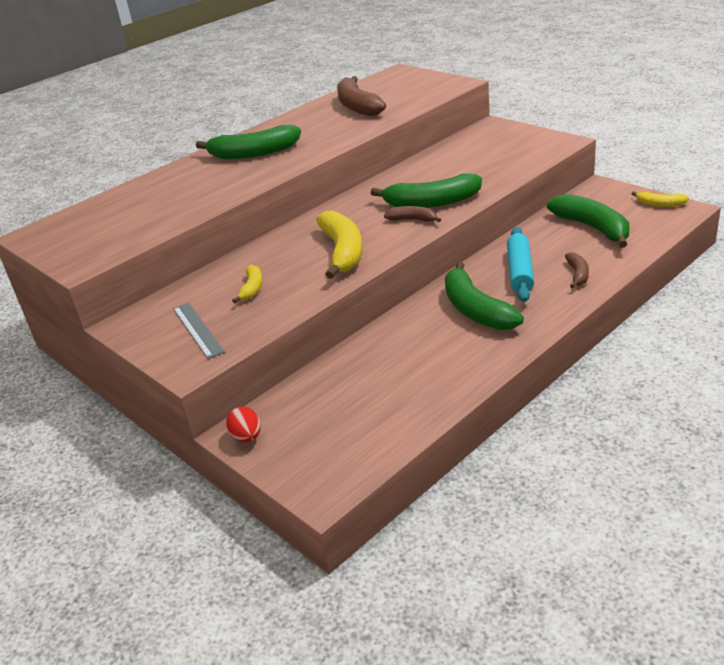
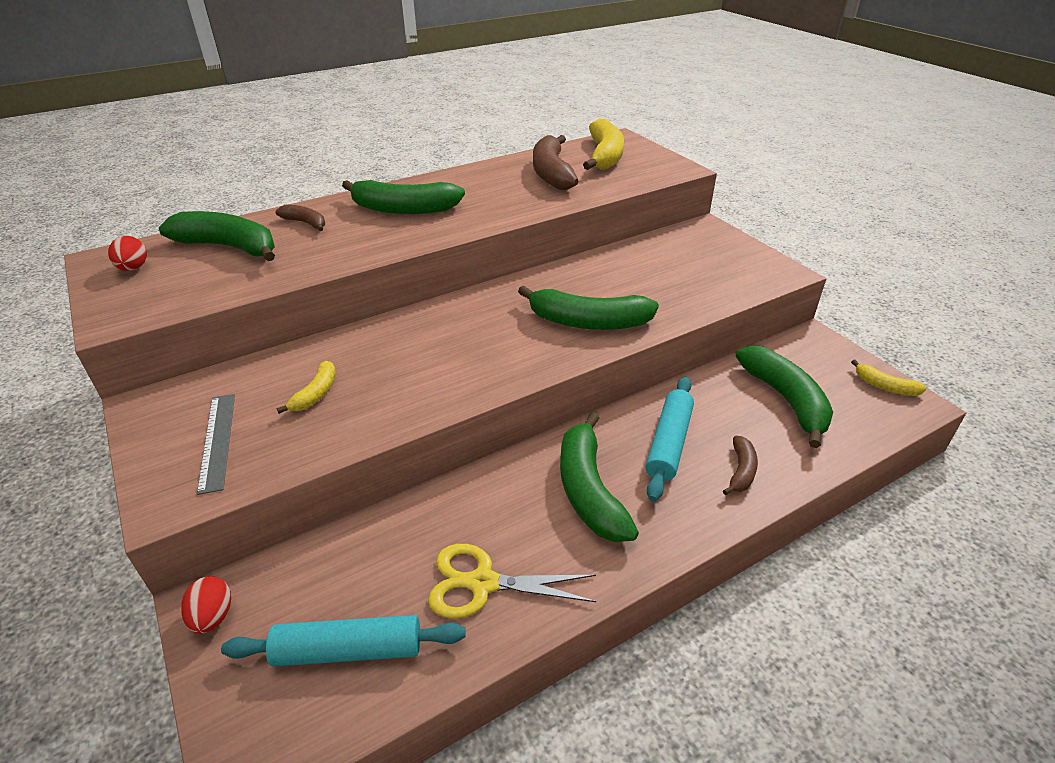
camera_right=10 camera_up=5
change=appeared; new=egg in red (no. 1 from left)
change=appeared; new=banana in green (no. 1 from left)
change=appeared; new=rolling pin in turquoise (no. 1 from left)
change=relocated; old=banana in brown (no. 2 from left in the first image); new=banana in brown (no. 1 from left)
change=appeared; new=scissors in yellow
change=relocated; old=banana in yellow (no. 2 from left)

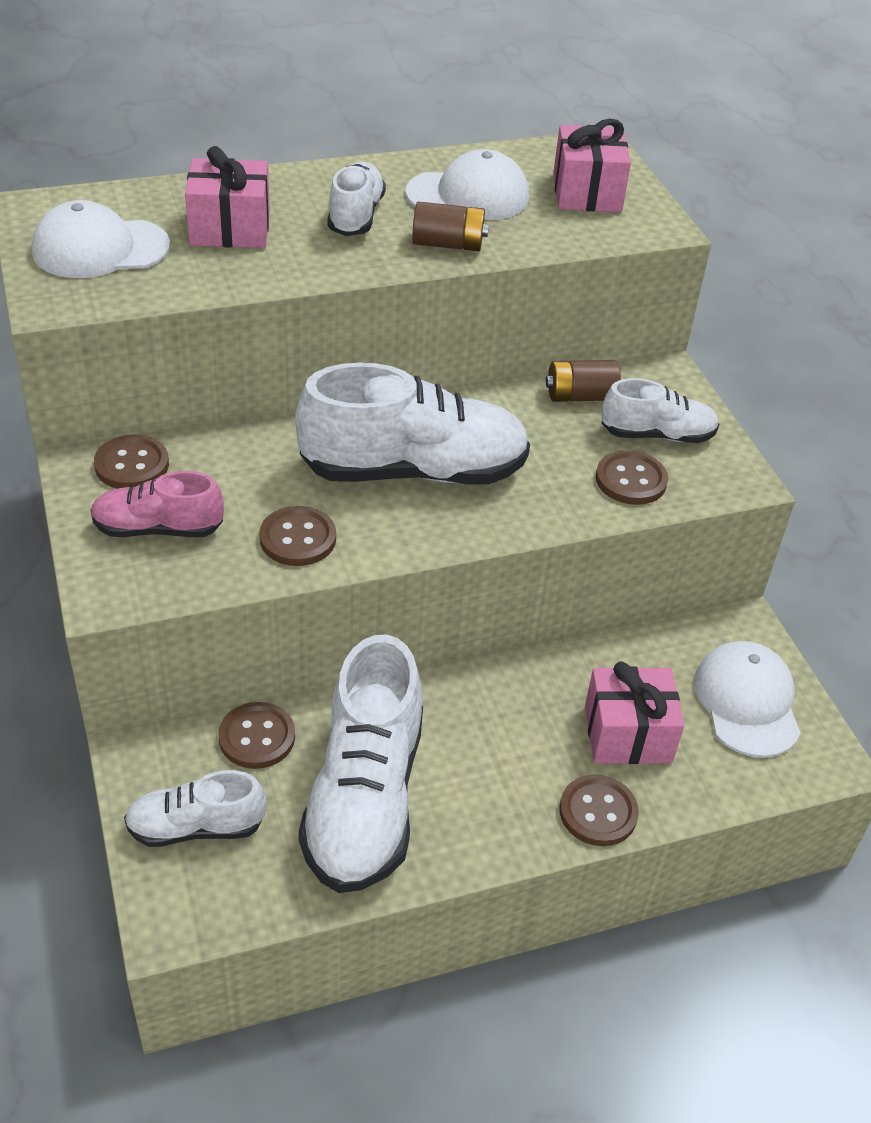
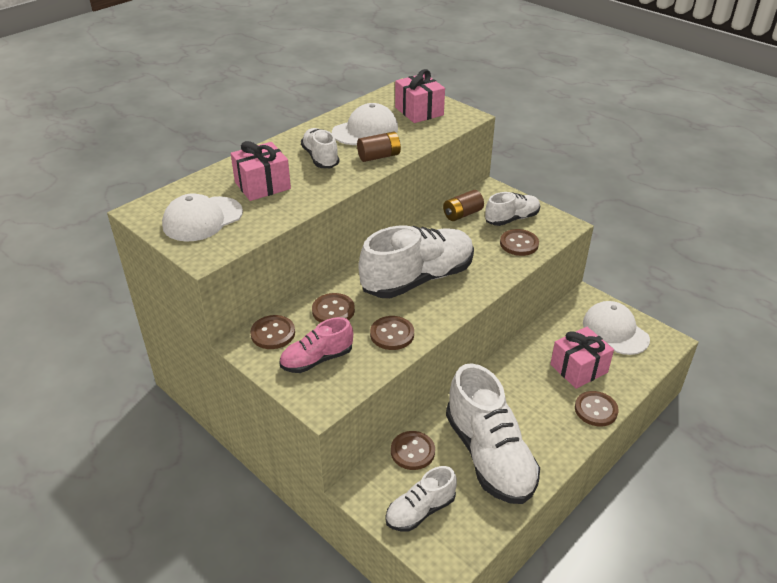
camera_right=-25 camera_up=-5
change=appeared; new=button in brown (no. 2 from left)

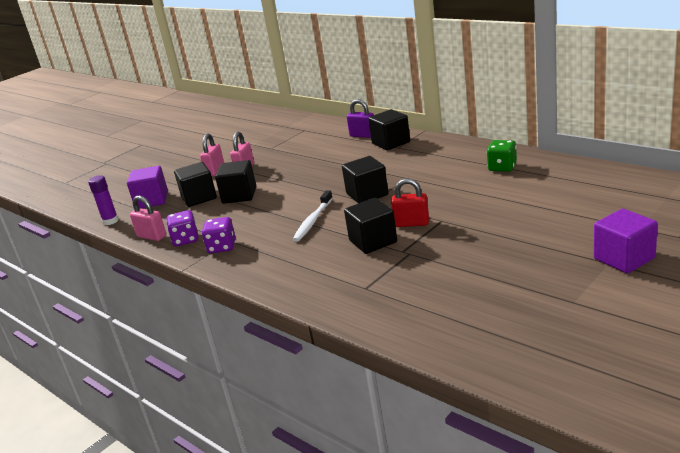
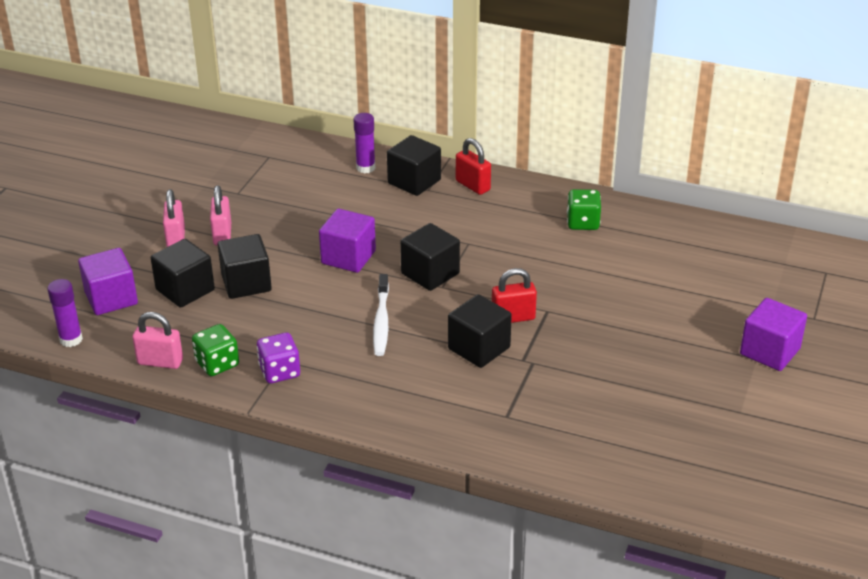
camera_right=-25 camera_up=10
change=colour; old=dice in purple (no. 1 from left); new=dice in green (no. 1 from left)
change=appeared; new=cube in purple (no. 2 from left)
change=exchanged; old=padlock in purple; new=glue stick in purple (no. 2 from left)
change=appeared; new=padlock in red (no. 1 from left)

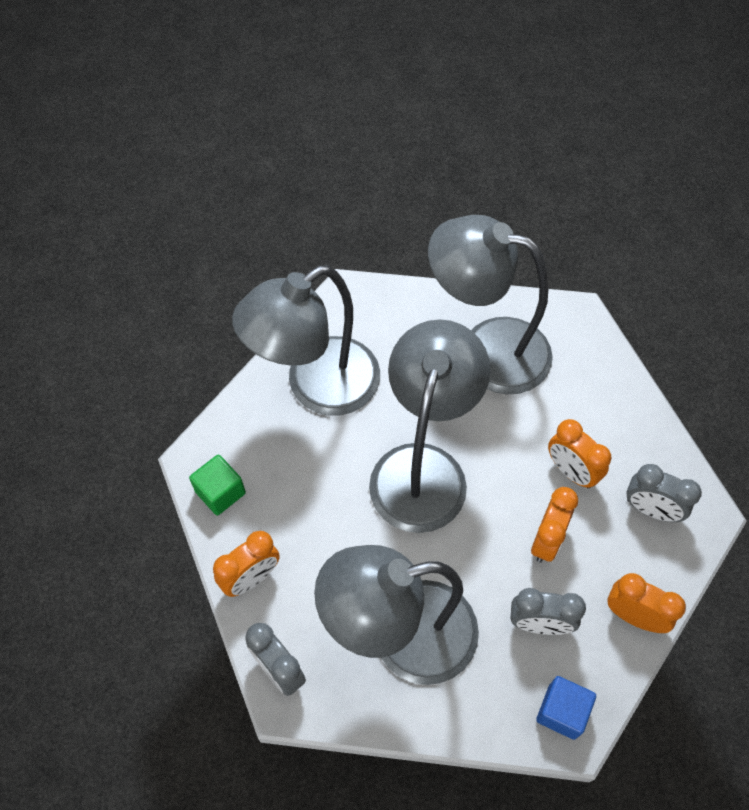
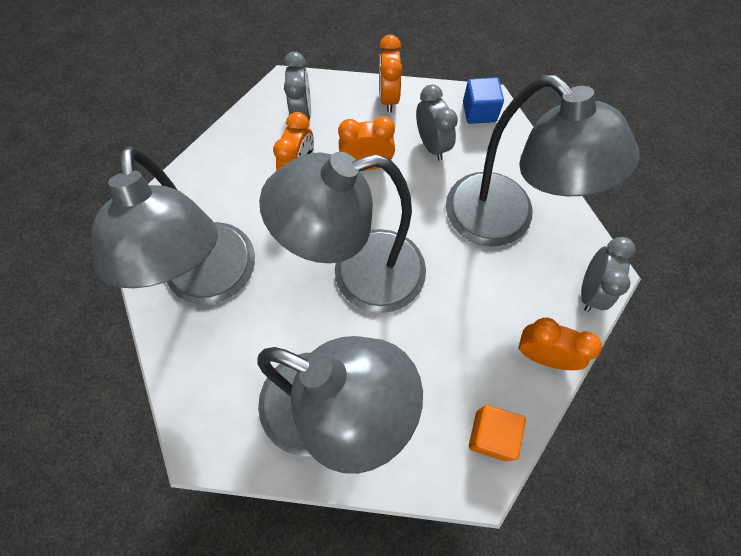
camera_right=-120 camera_up=5
change=colour; old=cube in green; new=cube in orange

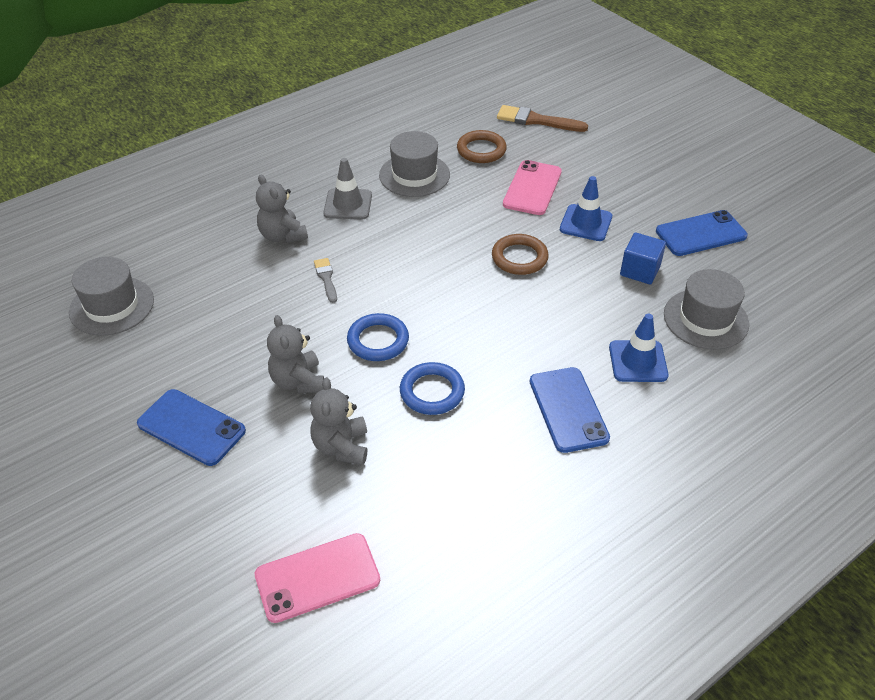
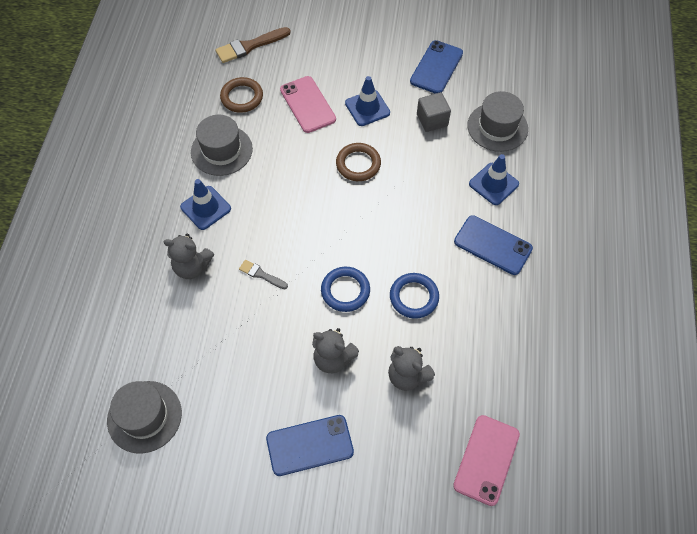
camera_right=-45 camera_up=15
change=colour; old=traffic cone in grey; new=traffic cone in blue (no. 1 from left)
change=colour; old=cube in blue; new=cube in grey

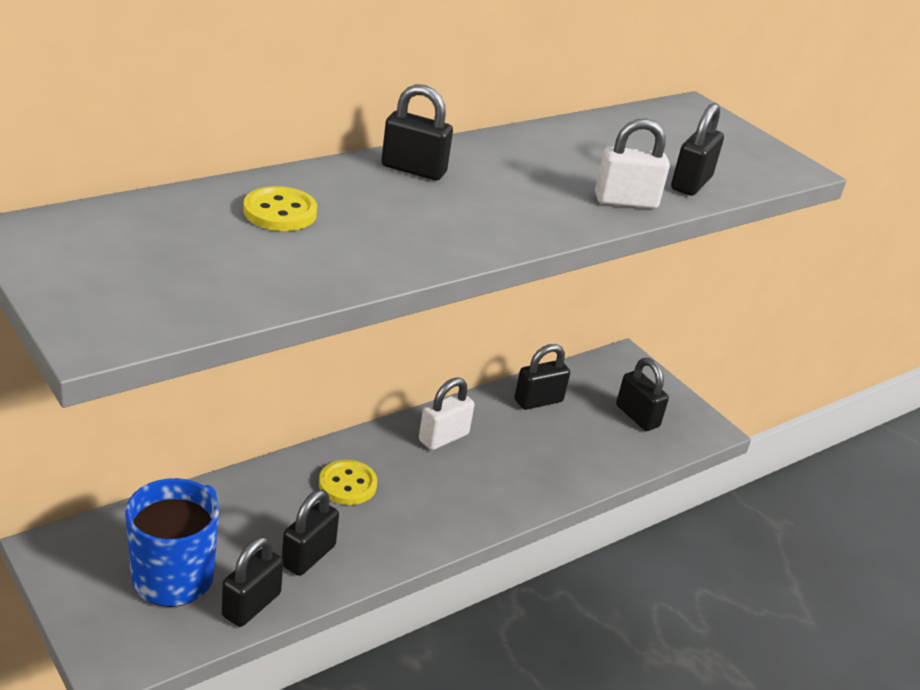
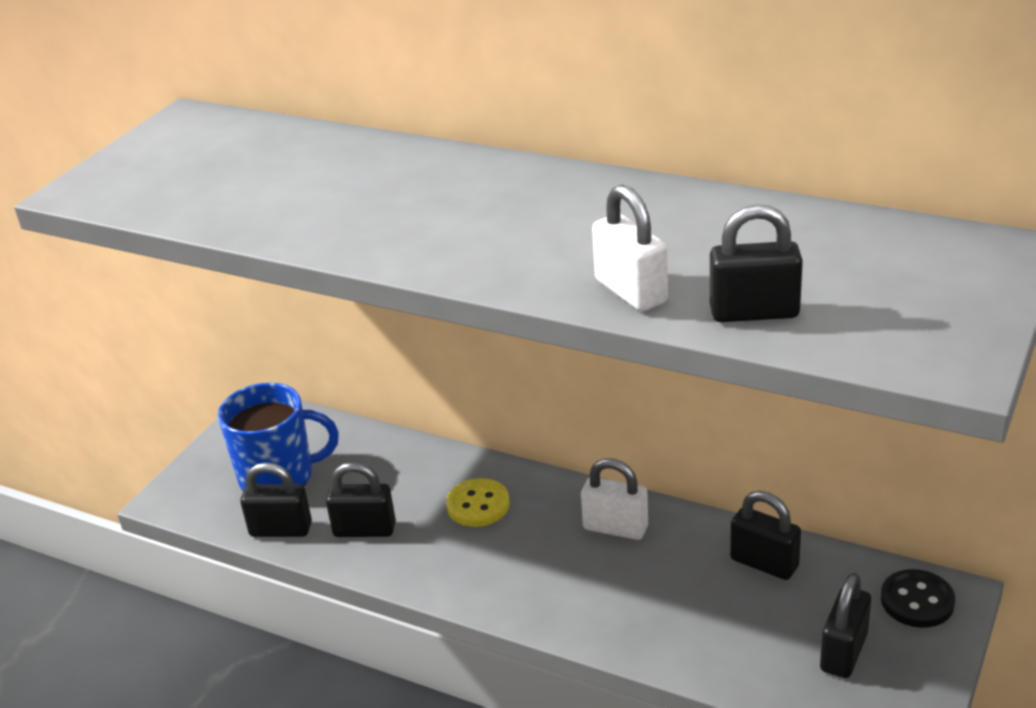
camera_right=70 camera_up=0
change=appeared; new=button in black
change=missing; old=button in yellow (no. 1 from left)
change=missing; old=padlock in black (no. 3 from left)

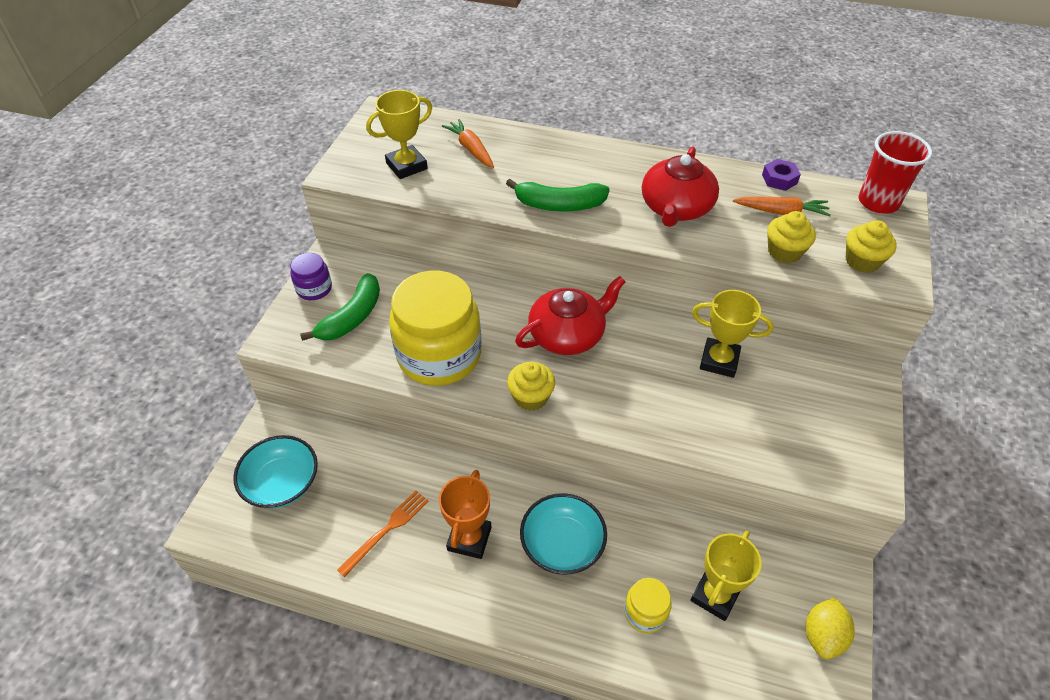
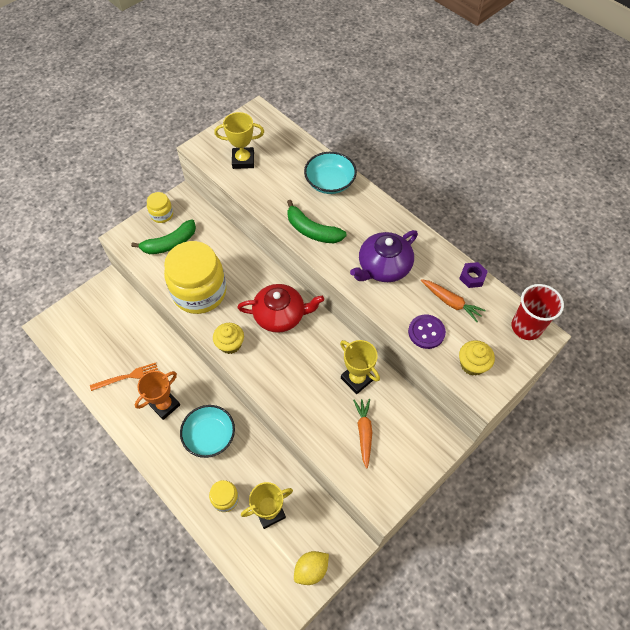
camera_right=30 camera_up=10
change=colour; old=jar in purple; new=jar in yellow (no. 1 from left)
change=relocated; old=bowl in turquoise (no. 1 from left in the first image); new=bowl in turquoise (no. 2 from left)
change=colour; old=teapot in red (no. 2 from left); new=teapot in purple
change=relocated; old=carrot in orange (no. 1 from left)
change=exchanged; old=cupcake in yellow (no. 2 from left); new=button in purple

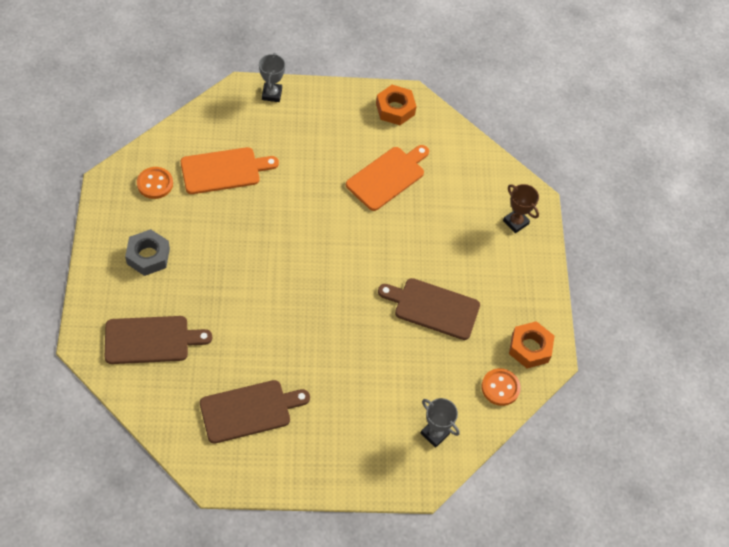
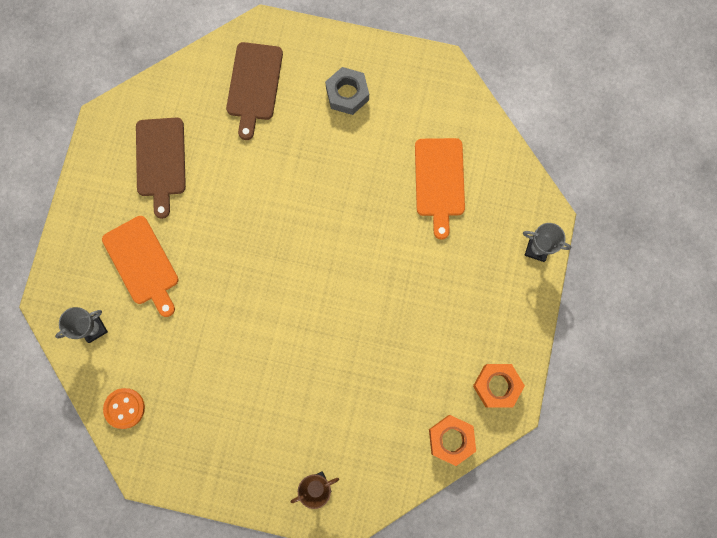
camera_right=110 camera_up=20
change=relocated; old=cutting board in orange (no. 2 from left in the first image); new=cutting board in orange (no. 1 from left)
change=relocated; old=nut in orange (no. 2 from left in the first image); new=nut in orange (no. 1 from left)
change=missing; old=button in orange (no. 1 from left)
change=missing; old=cutting board in brown (no. 3 from left)

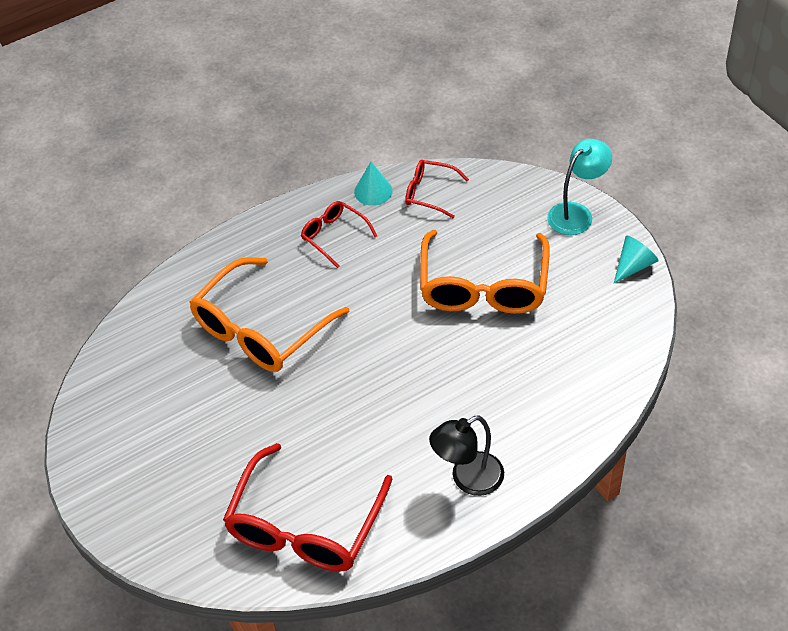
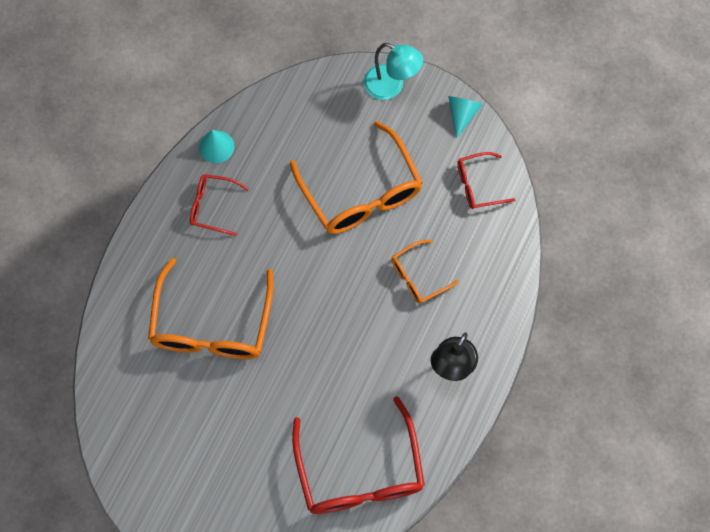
camera_right=-35 camera_up=20
change=spun; old=lamp in turquoise; degrees=105
change=appeared; new=glasses in orange (no. 3 from left)
change=relocated; old=glasses in red (no. 3 from left)

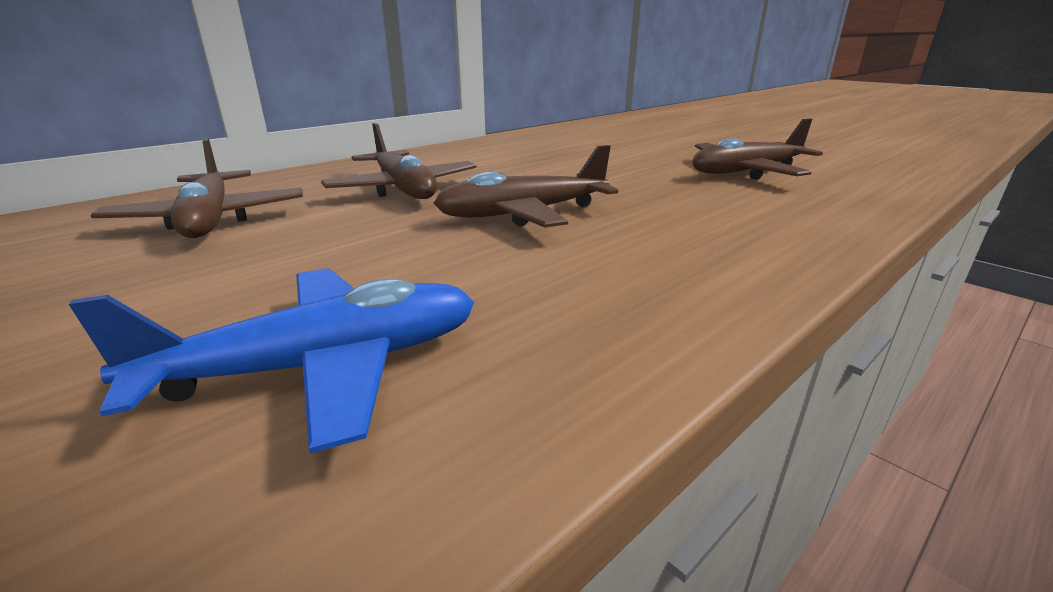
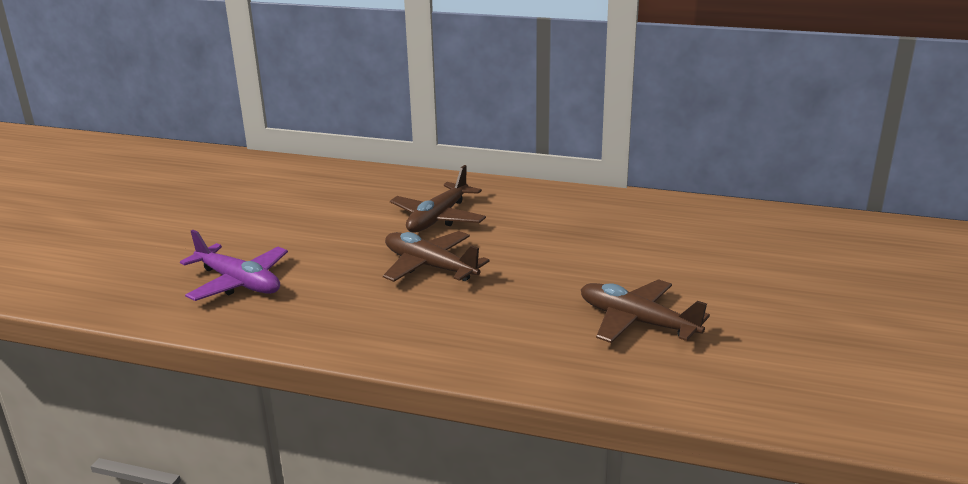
camera_right=60 camera_up=0
change=colour; old=plane in blue; new=plane in purple
change=missing; old=plane in brown (no. 1 from left)

